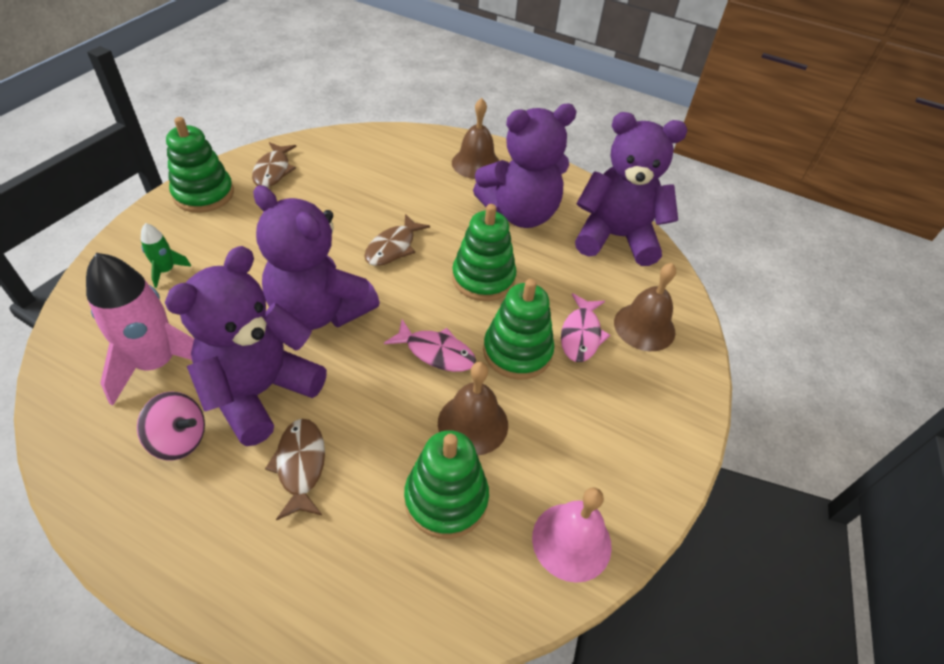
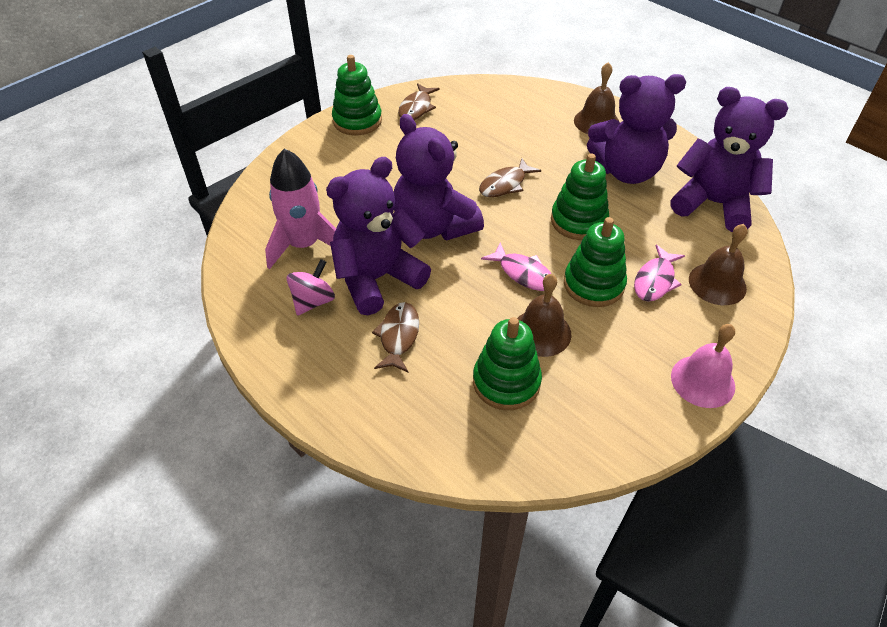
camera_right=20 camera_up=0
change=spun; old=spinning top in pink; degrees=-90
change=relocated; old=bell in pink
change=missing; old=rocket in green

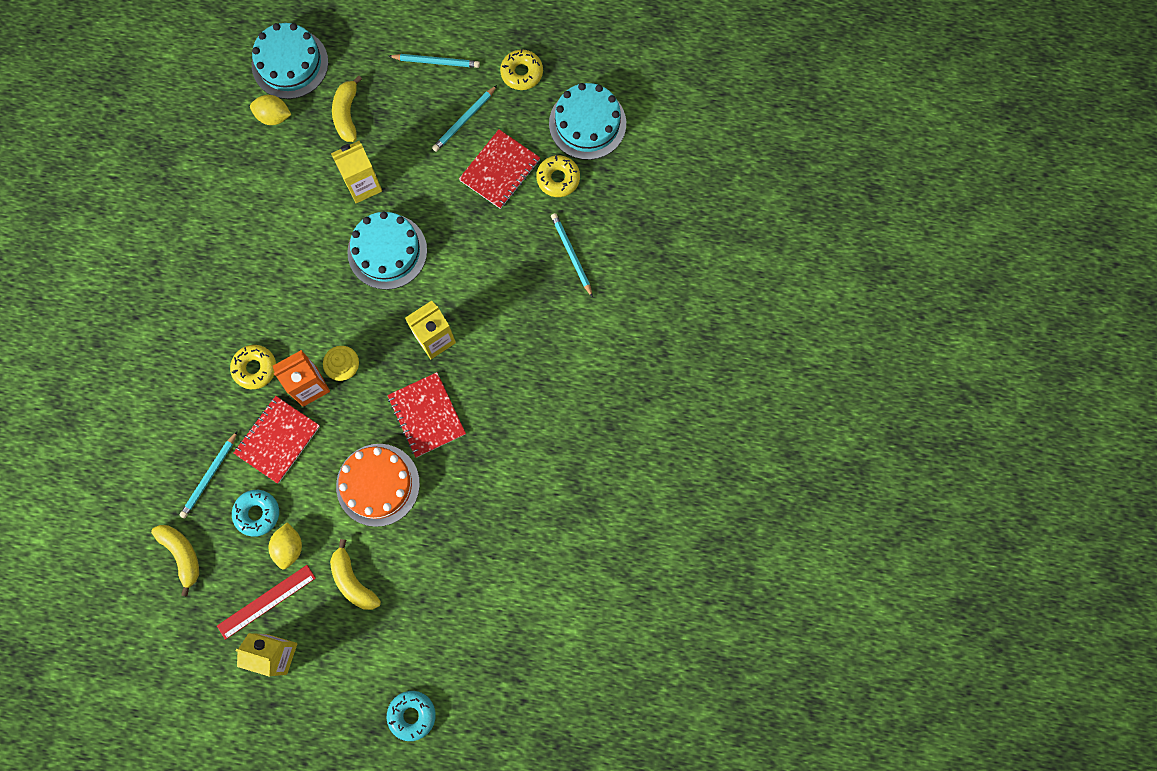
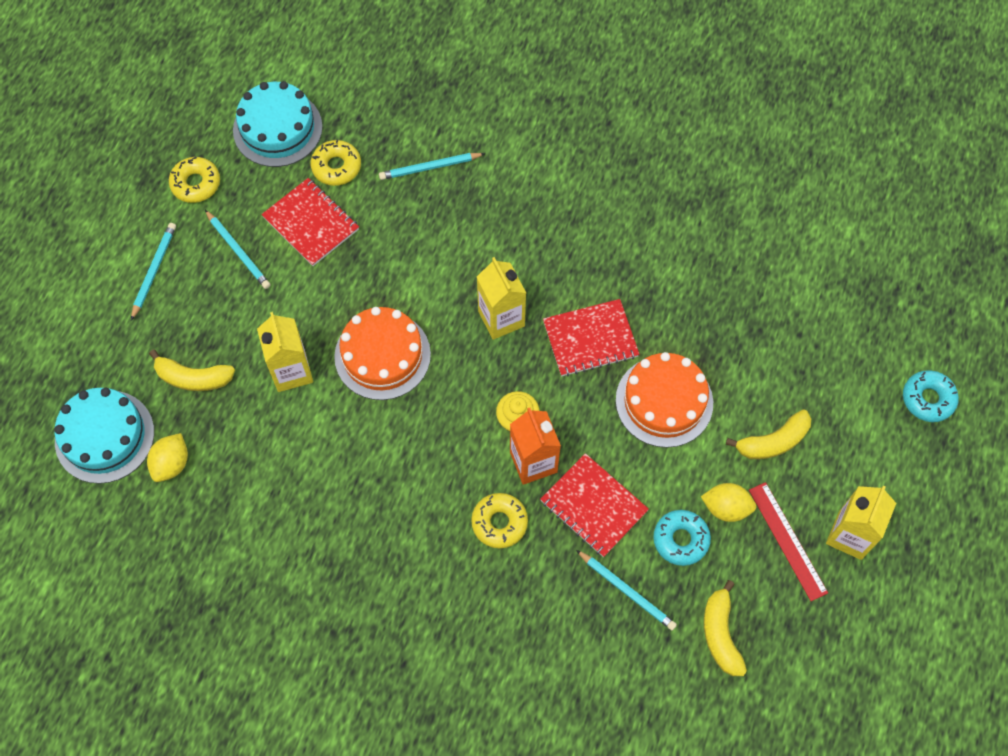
camera_right=-80 camera_up=-10
change=colour; old=cake in turquoise (no. 2 from left); new=cake in orange (no. 1 from left)
change=spun; old=banana in yellow (no. 1 from left in the first image); degrees=-75

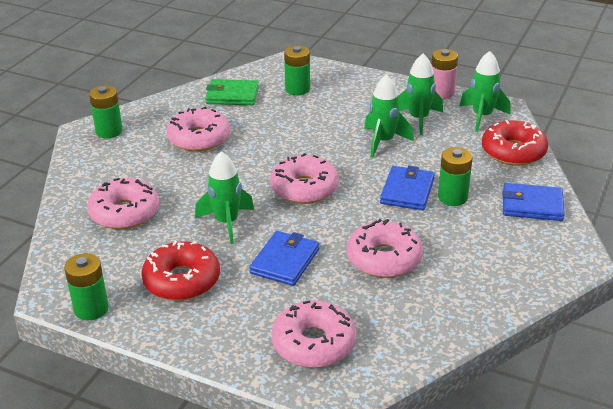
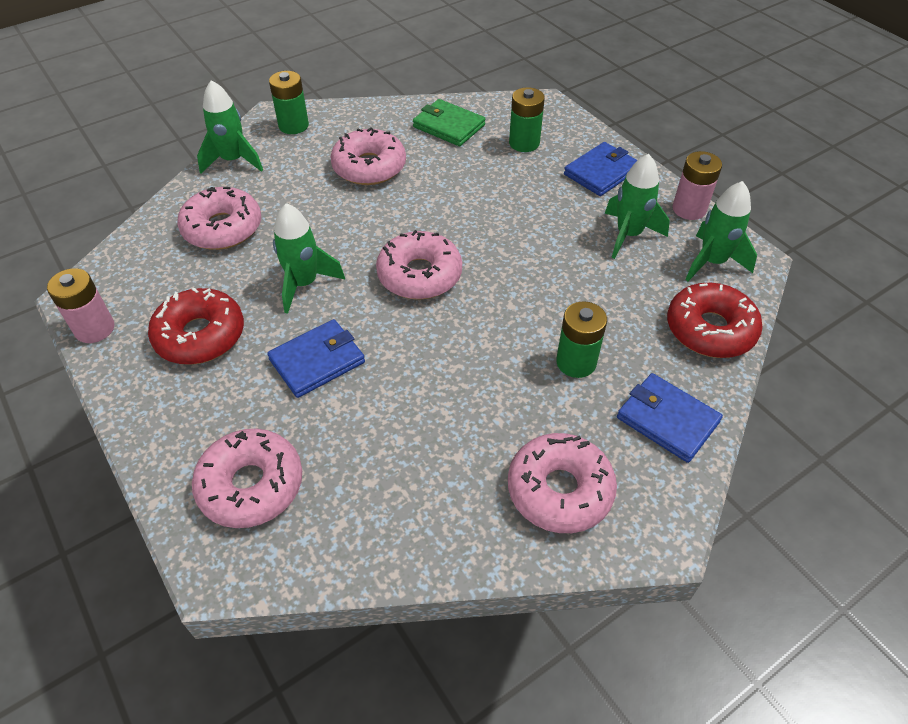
camera_right=30 camera_up=15
change=colour; old=battery in green (no. 1 from left); new=battery in pink (no. 1 from left)
change=relocated; old=rocket in green (no. 2 from left in the first image); new=rocket in green (no. 1 from left)
change=relocated; old=donut in pink (no. 5 from left)
change=relocated; old=wallet in blue (no. 2 from left)

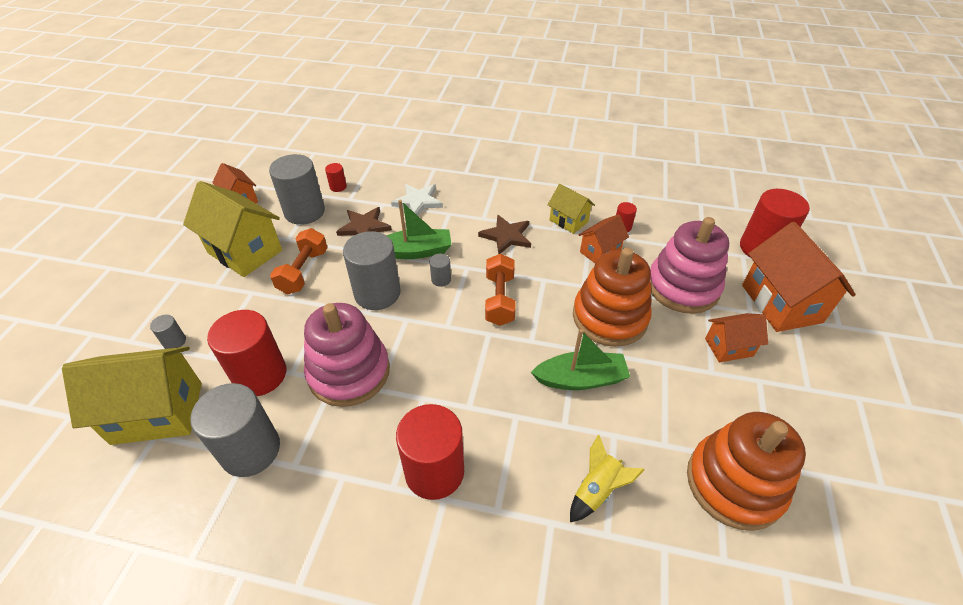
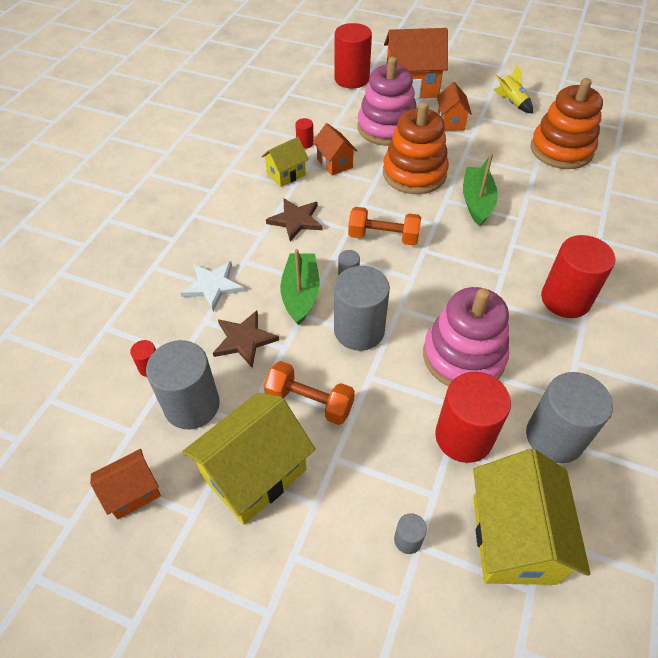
camera_right=-80 camera_up=5
change=relocated; old=rocket in yellow

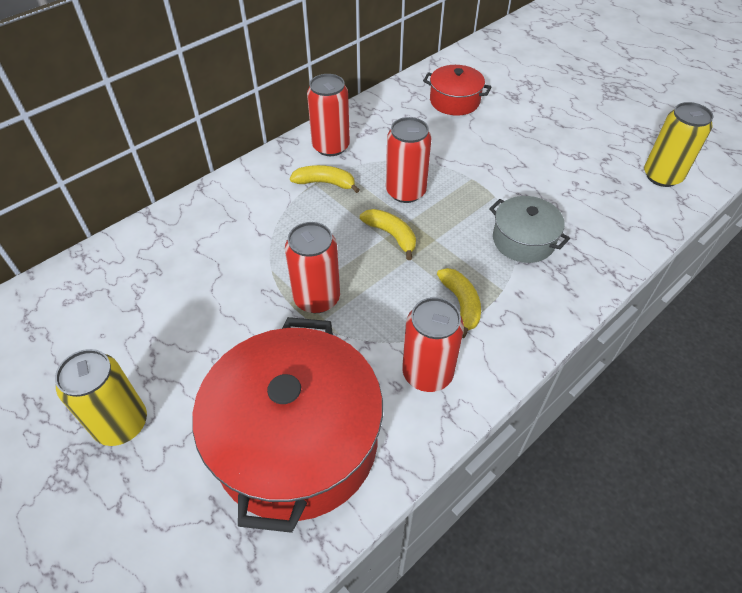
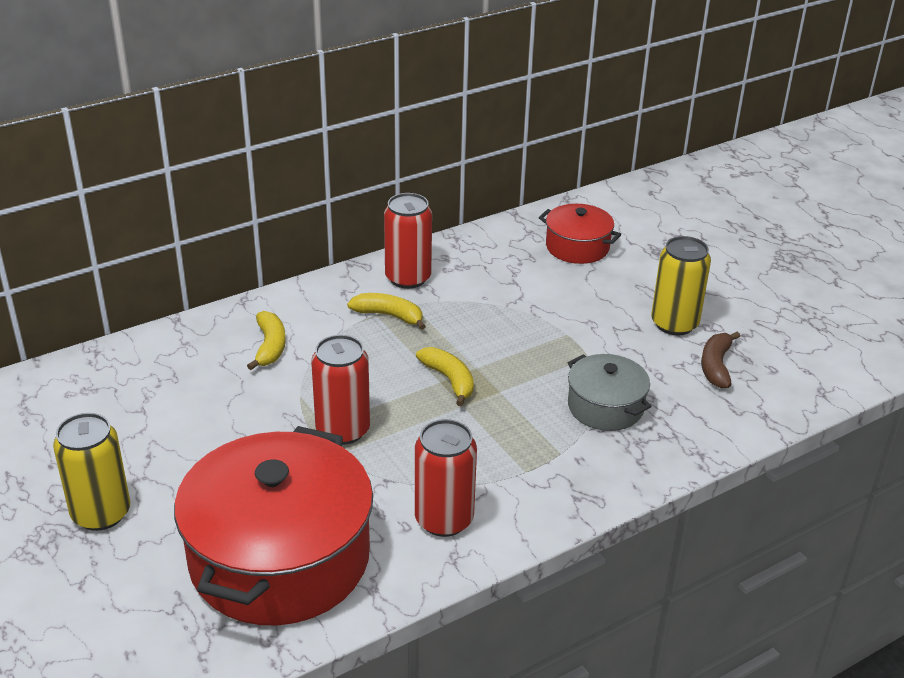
camera_right=10 camera_up=-15
change=relocated; old=banana in yellow (no. 3 from left in the first image); new=banana in yellow (no. 1 from left)
change=relocated; old=can in yellow (no. 2 from left)
change=appeared; new=banana in brown
change=missing; old=can in red (no. 3 from left)

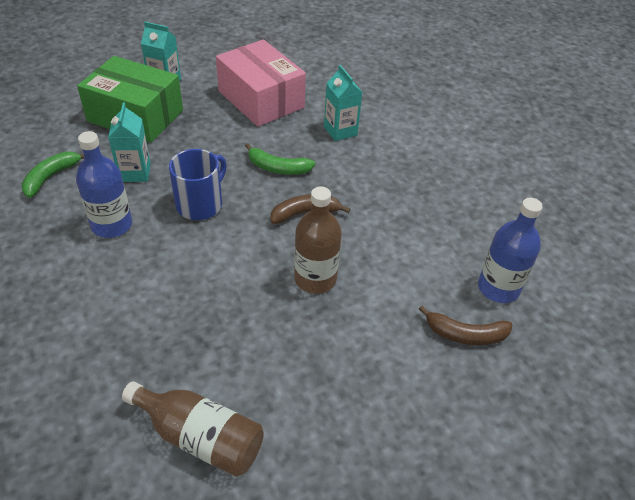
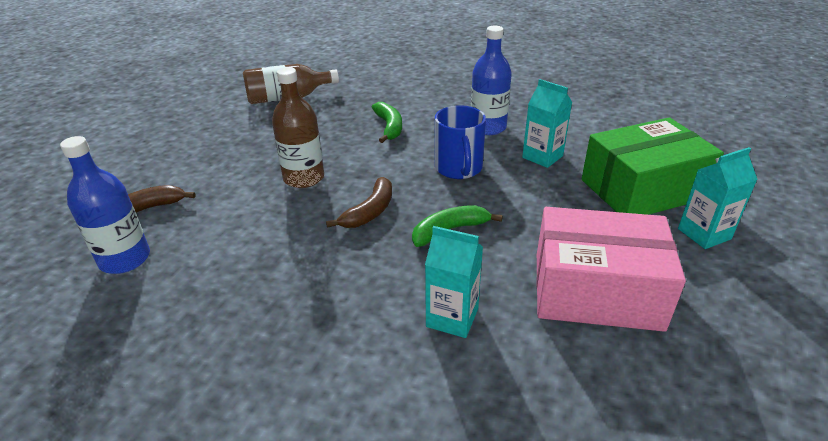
camera_right=140 camera_up=-10
change=relocated; old=banana in green (no. 1 from left)

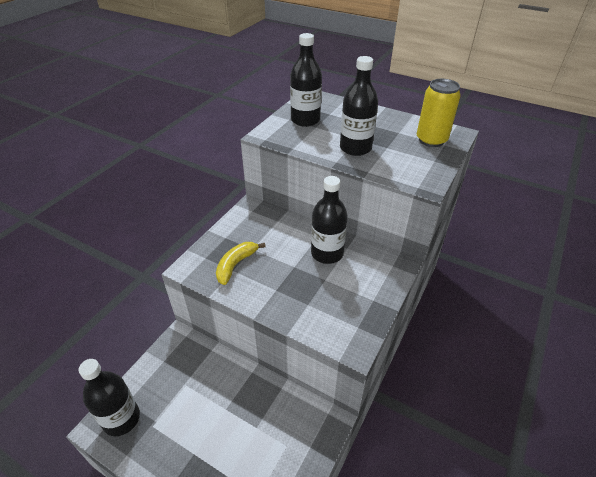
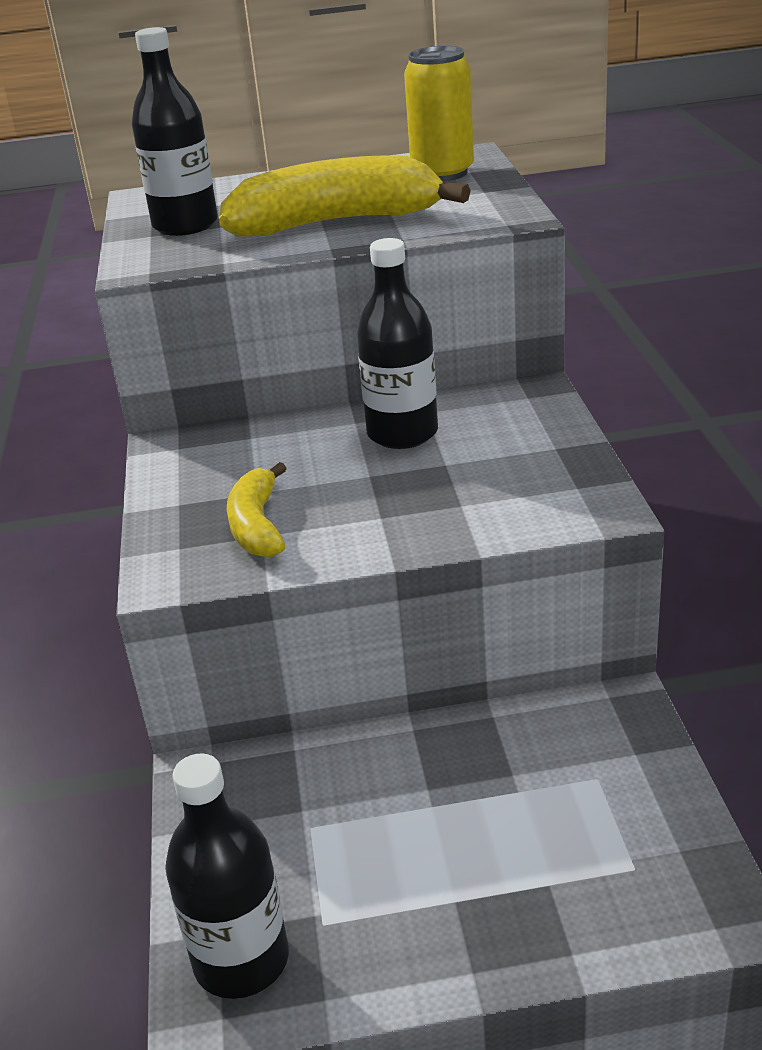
camera_right=-35 camera_up=-10
change=exchanged; old=bottle in black (no. 4 from left); new=banana in yellow (no. 2 from left)

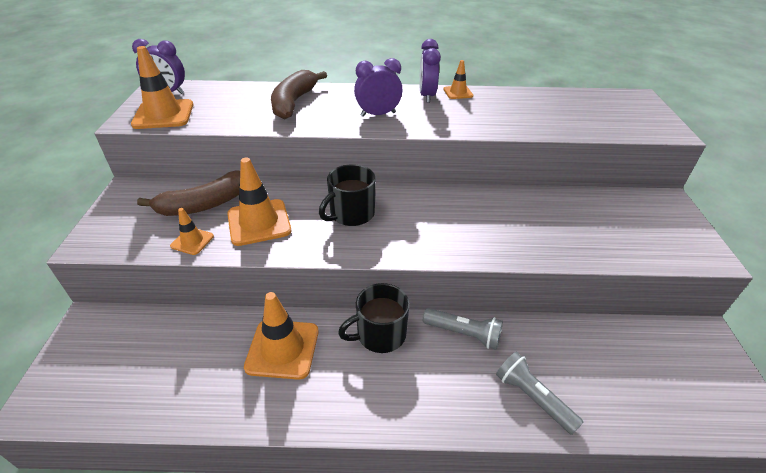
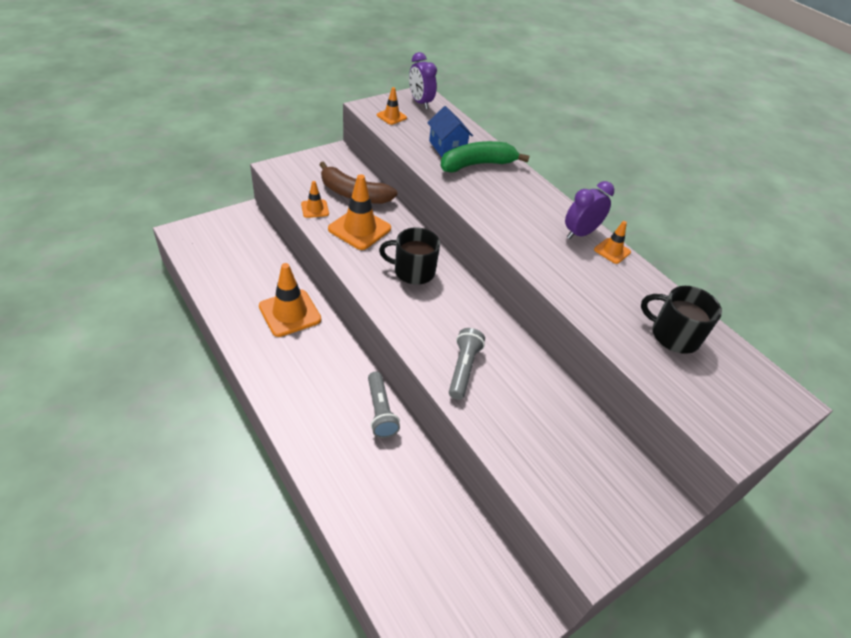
camera_right=50 camera_up=5
change=size; old=traffic cone in orange (no. 1 from left in the first image); factor=0.53
change=appeared; new=house in blue
change=colour; old=banana in brown (no. 2 from left); new=banana in green
change=relocated; old=flashlight in grey (no. 2 from left)
change=relocated; old=mug in black (no. 2 from left)
change=missing; old=clock in purple (no. 2 from left)

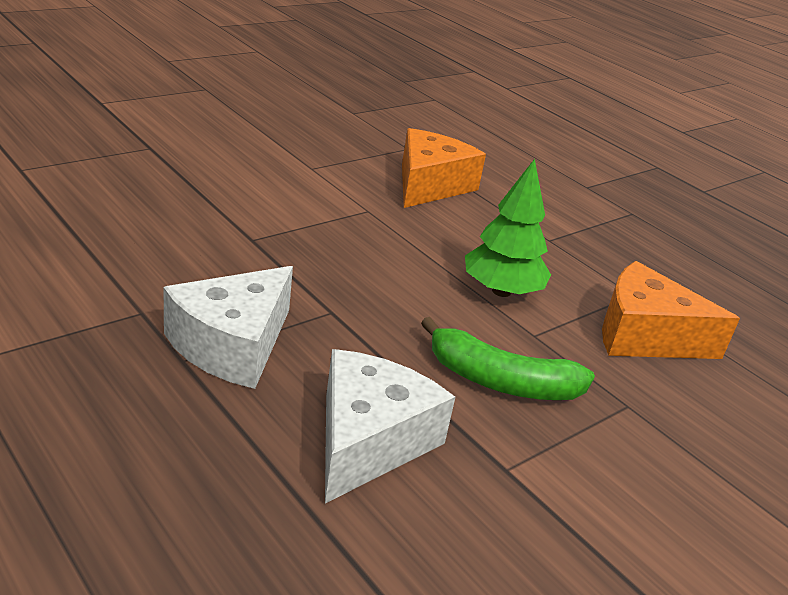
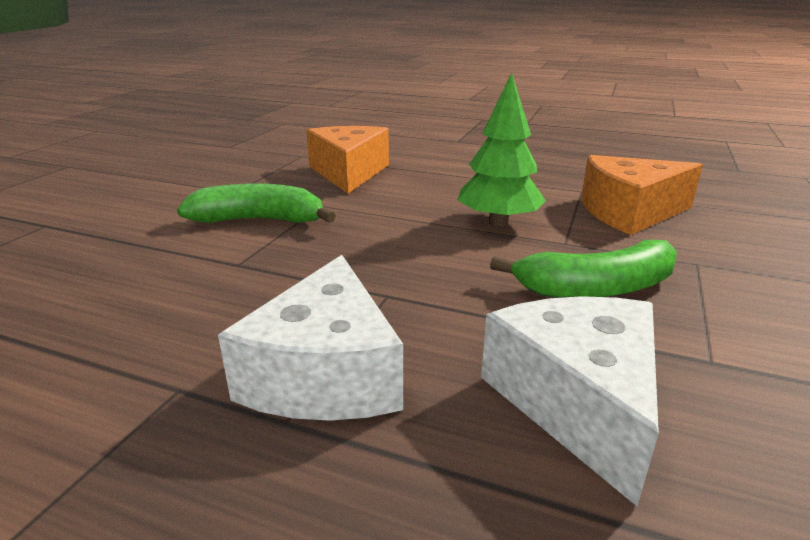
camera_right=-25 camera_up=-5
change=appeared; new=banana in green (no. 1 from left)

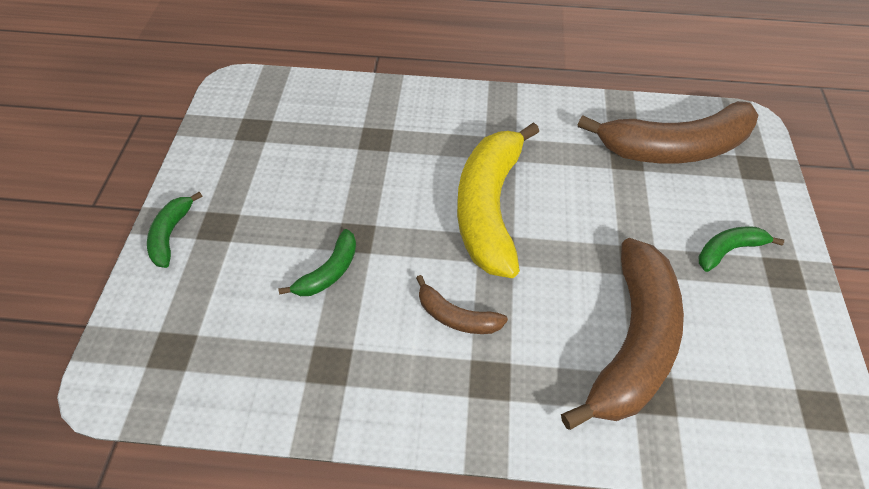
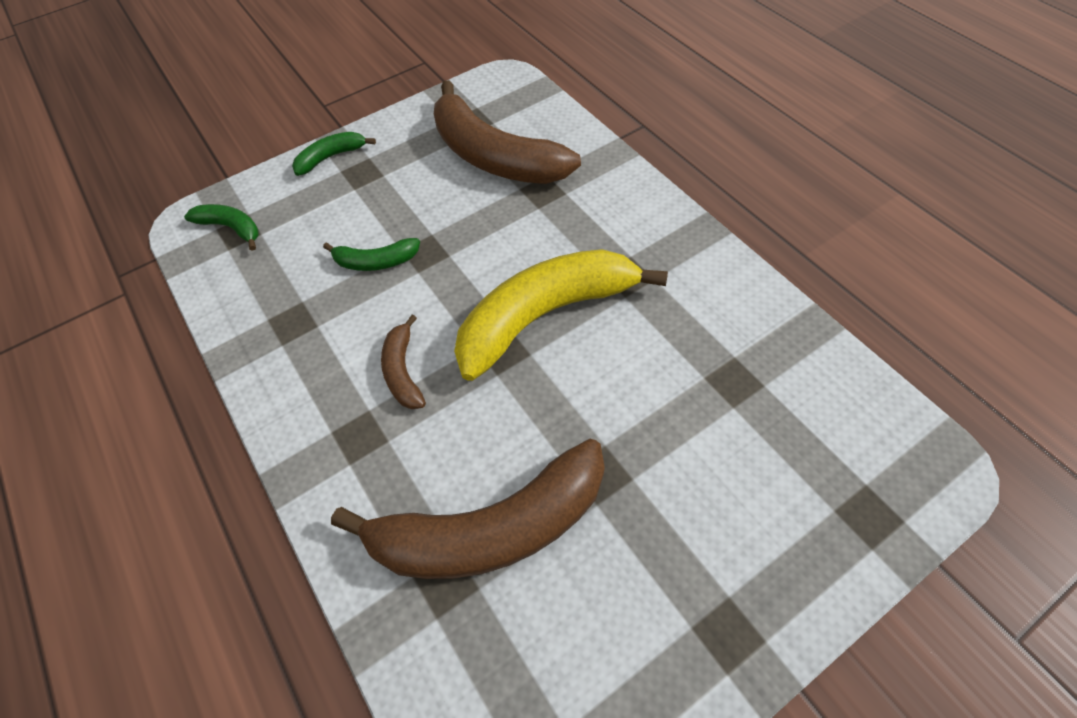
camera_right=55 camera_up=5
change=relocated; old=banana in green (no. 3 from left in the first image); new=banana in green (no. 1 from left)
change=relocated; old=banana in brown (no. 3 from left)

